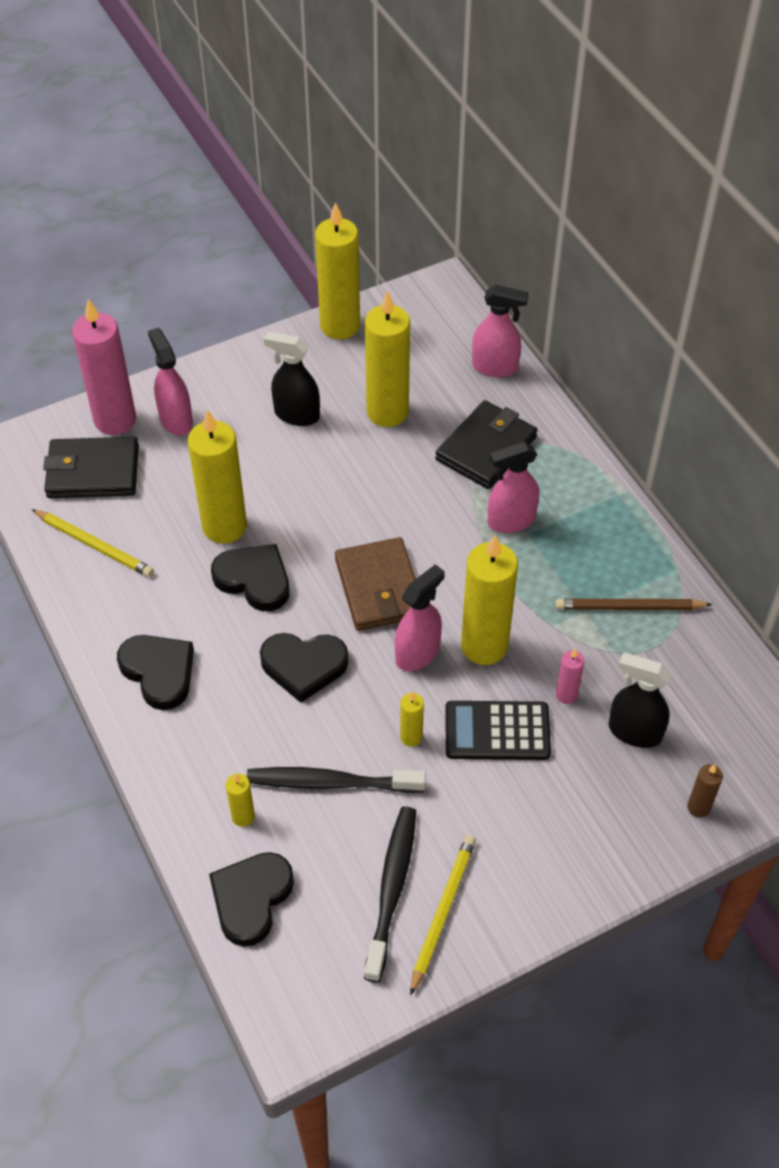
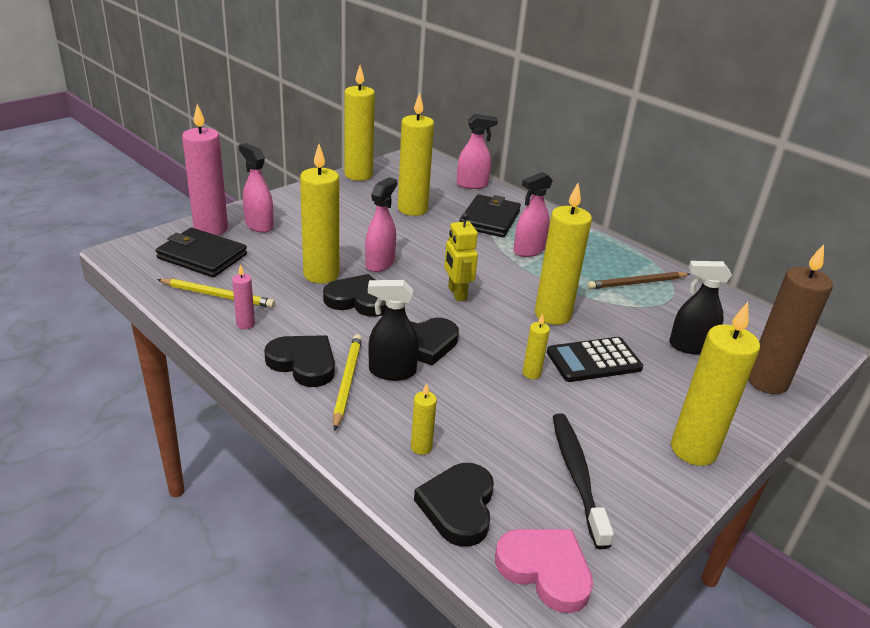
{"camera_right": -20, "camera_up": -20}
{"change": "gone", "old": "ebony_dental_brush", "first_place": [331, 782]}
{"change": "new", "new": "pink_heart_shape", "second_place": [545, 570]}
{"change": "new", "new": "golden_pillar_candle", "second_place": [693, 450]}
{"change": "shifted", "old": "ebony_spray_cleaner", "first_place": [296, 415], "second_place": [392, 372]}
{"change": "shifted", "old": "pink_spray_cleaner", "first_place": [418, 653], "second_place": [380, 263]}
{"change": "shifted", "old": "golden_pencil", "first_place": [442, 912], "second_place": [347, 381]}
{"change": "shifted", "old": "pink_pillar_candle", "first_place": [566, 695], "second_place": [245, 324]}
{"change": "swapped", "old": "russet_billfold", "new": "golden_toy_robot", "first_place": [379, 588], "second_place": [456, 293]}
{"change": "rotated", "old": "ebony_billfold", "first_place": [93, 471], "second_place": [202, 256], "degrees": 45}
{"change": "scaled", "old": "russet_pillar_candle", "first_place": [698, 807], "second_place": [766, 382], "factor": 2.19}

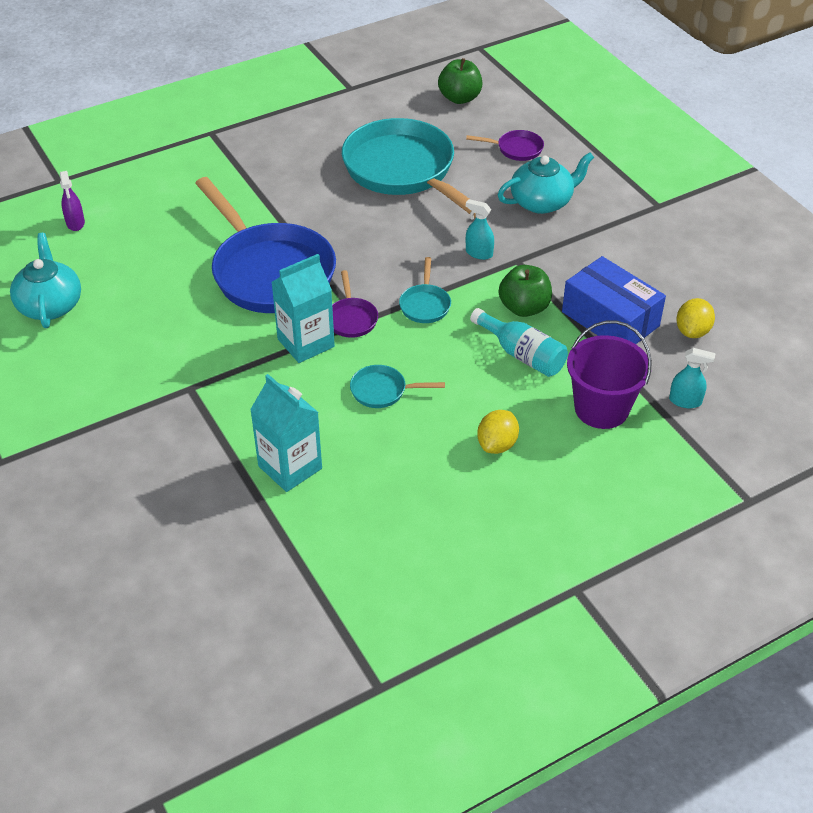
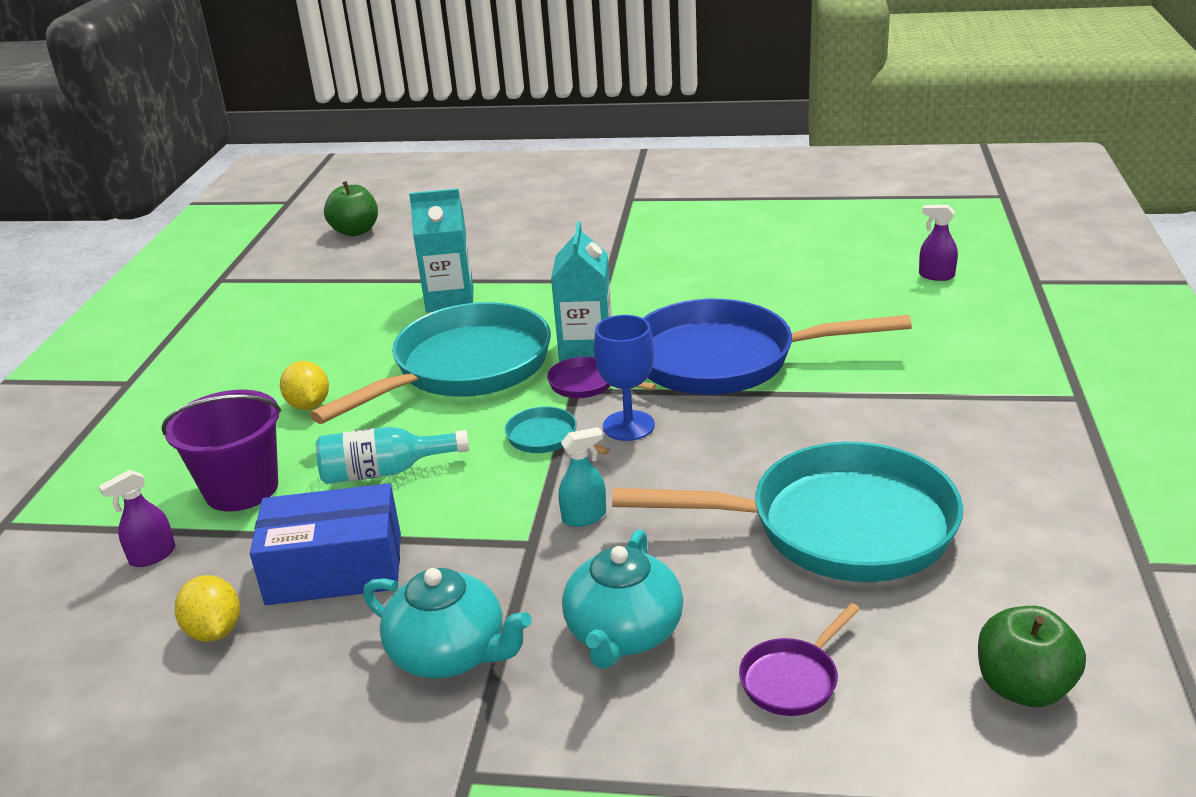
{"camera_right": 130, "camera_up": -15}
{"change": "new", "new": "royal_blue_chalice", "second_place": [628, 426]}
{"change": "shifted", "old": "turquoise_tea_pot", "first_place": [50, 305], "second_place": [450, 654]}
{"change": "shifted", "old": "emerald_apple_fruit", "first_place": [524, 308], "second_place": [355, 231]}
{"change": "repainted", "old": "turquoise_spray_cleaner", "new": "purple_spray_cleaner", "first_place": [685, 401], "second_place": [152, 556]}
{"change": "scaled", "old": "turquoise_frying_pan", "first_place": [382, 391], "second_place": [464, 369], "factor": 2.42}

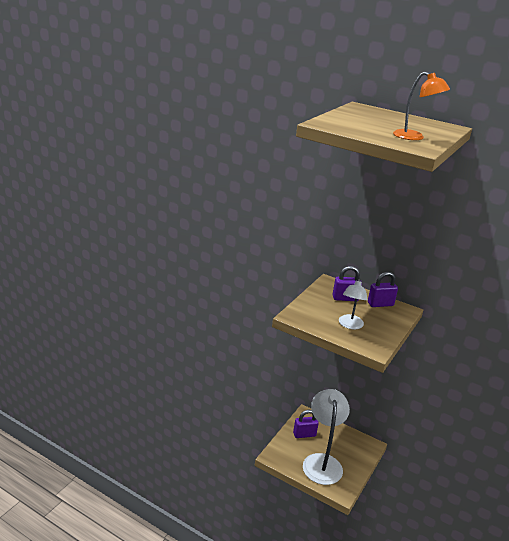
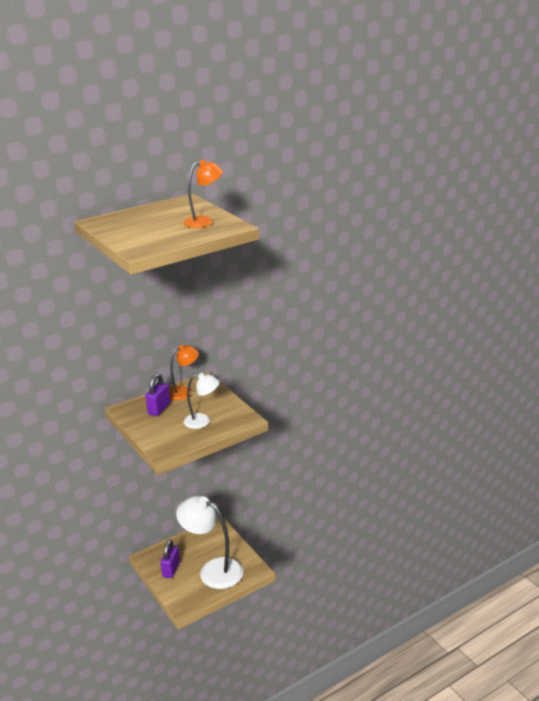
{"camera_right": -60, "camera_up": 0}
{"change": "swapped", "old": "purple_small_lock", "new": "orange-coloured_lamp", "first_place": [380, 304], "second_place": [184, 391]}
{"change": "rotated", "old": "white_lamp", "first_place": [349, 325], "second_place": [202, 421], "degrees": -45}

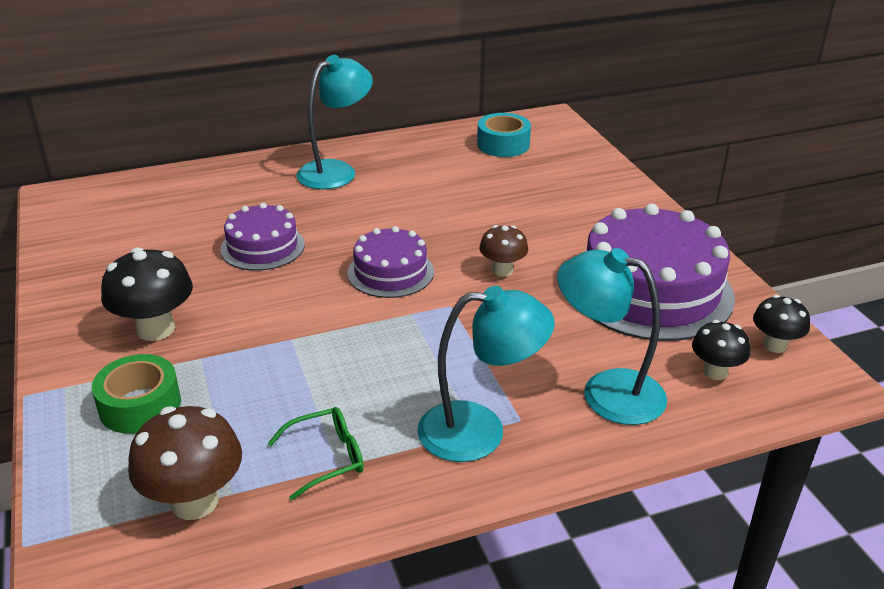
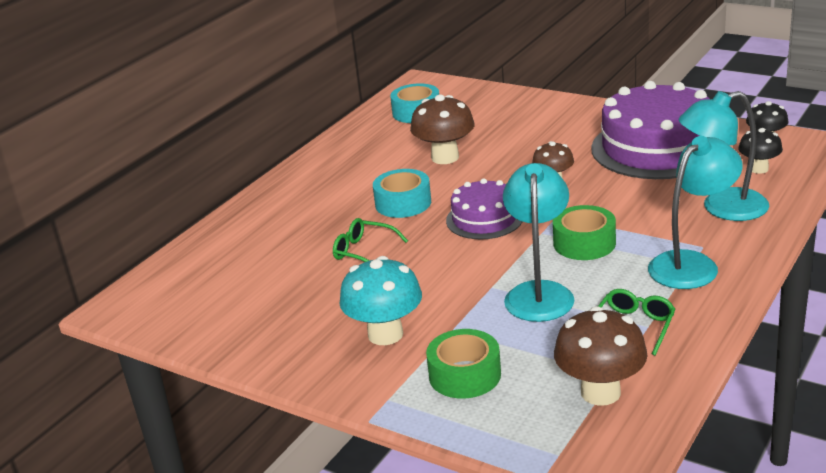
{"camera_right": -35, "camera_up": -5}
{"change": "new", "new": "turquoise_tape", "second_place": [403, 203]}
{"change": "new", "new": "russet_toadstool", "second_place": [445, 157]}
{"change": "new", "new": "emerald_tape", "second_place": [584, 243]}
{"change": "shifted", "old": "turquoise_lamp", "first_place": [336, 171], "second_place": [539, 293]}
{"change": "swapped", "old": "purple_gateau", "new": "emerald_glasses", "first_place": [262, 247], "second_place": [364, 251]}
{"change": "repainted", "old": "ebony_toadstool", "new": "turquoise_toadstool", "first_place": [155, 329], "second_place": [385, 334]}

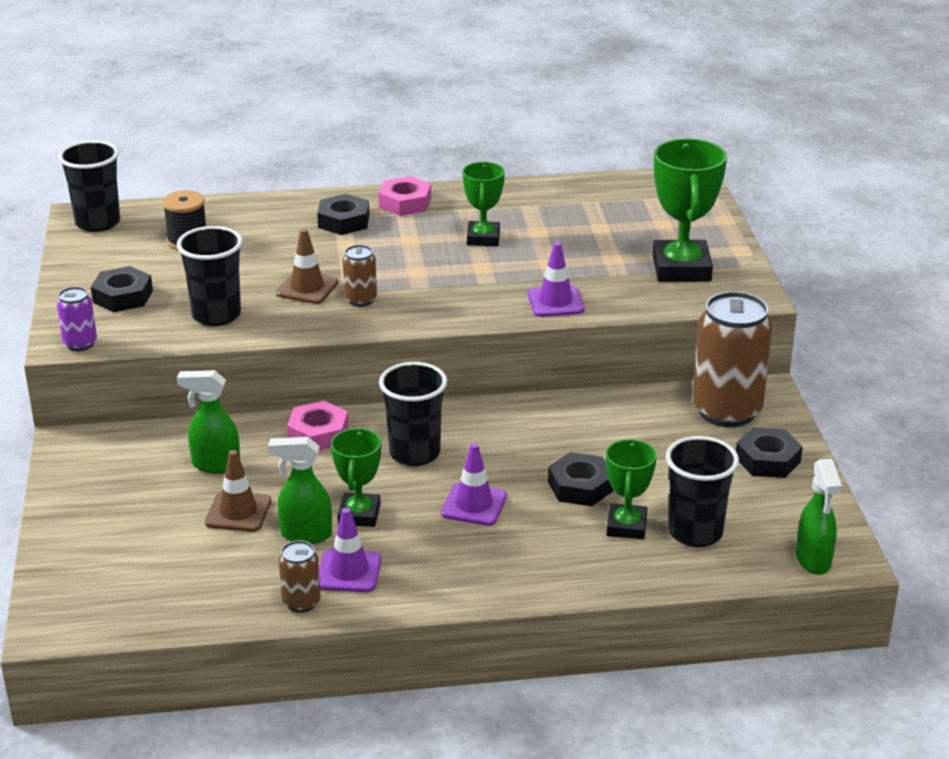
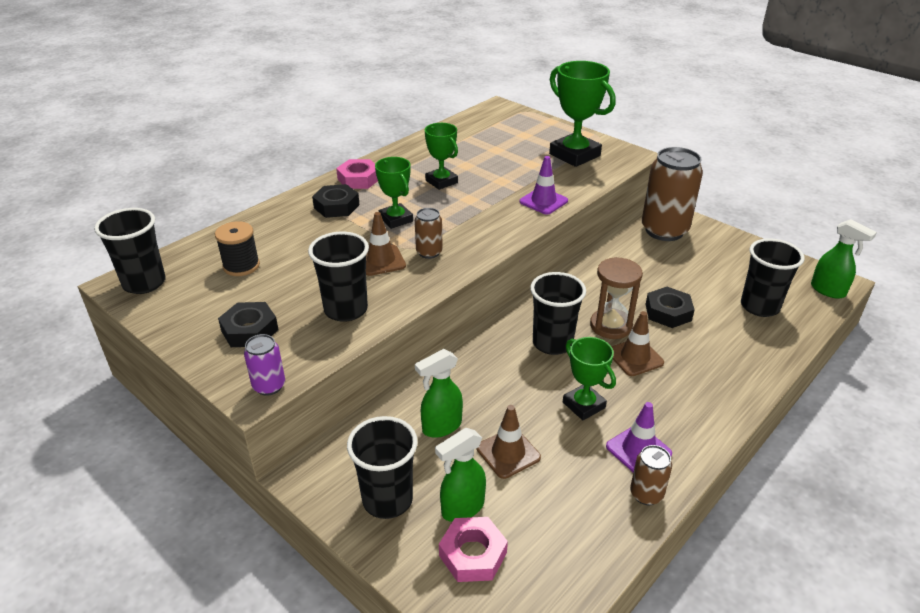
{"camera_right": -40, "camera_up": 5}
{"change": "gone", "old": "ebony_hexagon_nut", "first_place": [767, 460]}
{"change": "new", "new": "ebony_cup", "second_place": [387, 500]}
{"change": "new", "new": "russet_sand_timer", "second_place": [611, 326]}
{"change": "shifted", "old": "emerald_spray_cleaner", "first_place": [305, 535], "second_place": [462, 508]}
{"change": "shifted", "old": "pink_hexagon_nut", "first_place": [318, 433], "second_place": [472, 554]}
{"change": "shifted", "old": "emerald_award_cup", "first_place": [626, 526], "second_place": [396, 219]}
{"change": "repainted", "old": "purple_safety_cone", "new": "russet_safety_cone", "first_place": [474, 505], "second_place": [635, 357]}

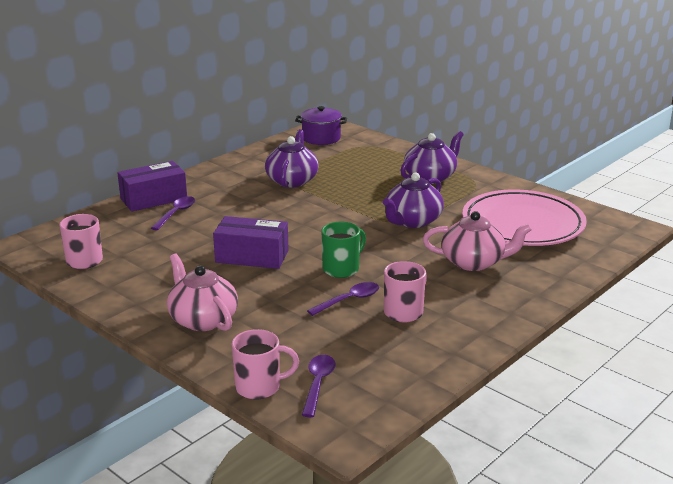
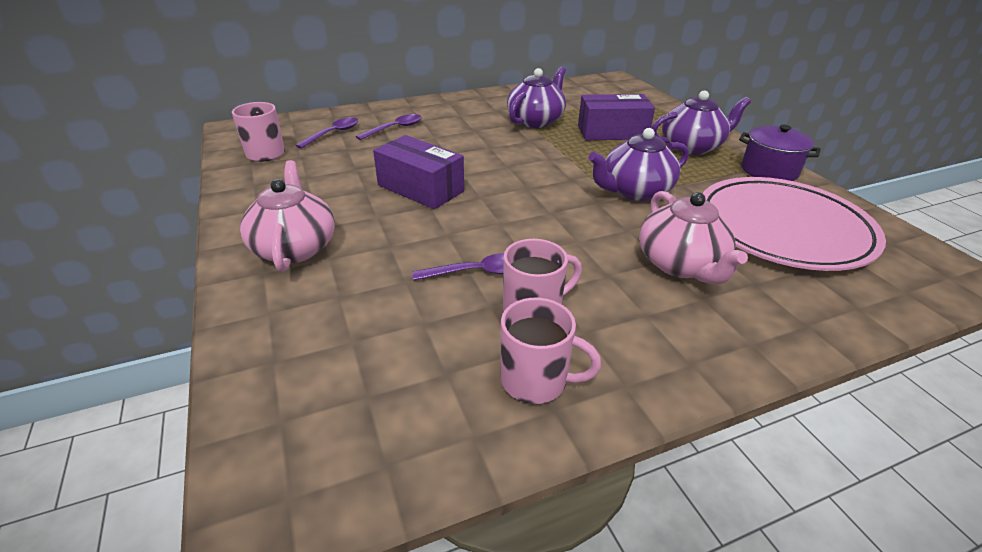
{"camera_right": 25, "camera_up": 10}
{"change": "gone", "old": "emerald_coffee_mug", "first_place": [342, 269]}
{"change": "shifted", "old": "purple_parcel", "first_place": [154, 199], "second_place": [612, 132]}
{"change": "shifted", "old": "pink_coffee_mug", "first_place": [259, 387], "second_place": [536, 381]}
{"change": "shifted", "old": "purple_stockpot", "first_place": [321, 138], "second_place": [769, 171]}
{"change": "shifted", "old": "purple_tablespoon", "first_place": [318, 384], "second_place": [333, 133]}
{"change": "rotated", "old": "pink_tea_pot", "first_place": [474, 262], "second_place": [681, 264], "degrees": 45}

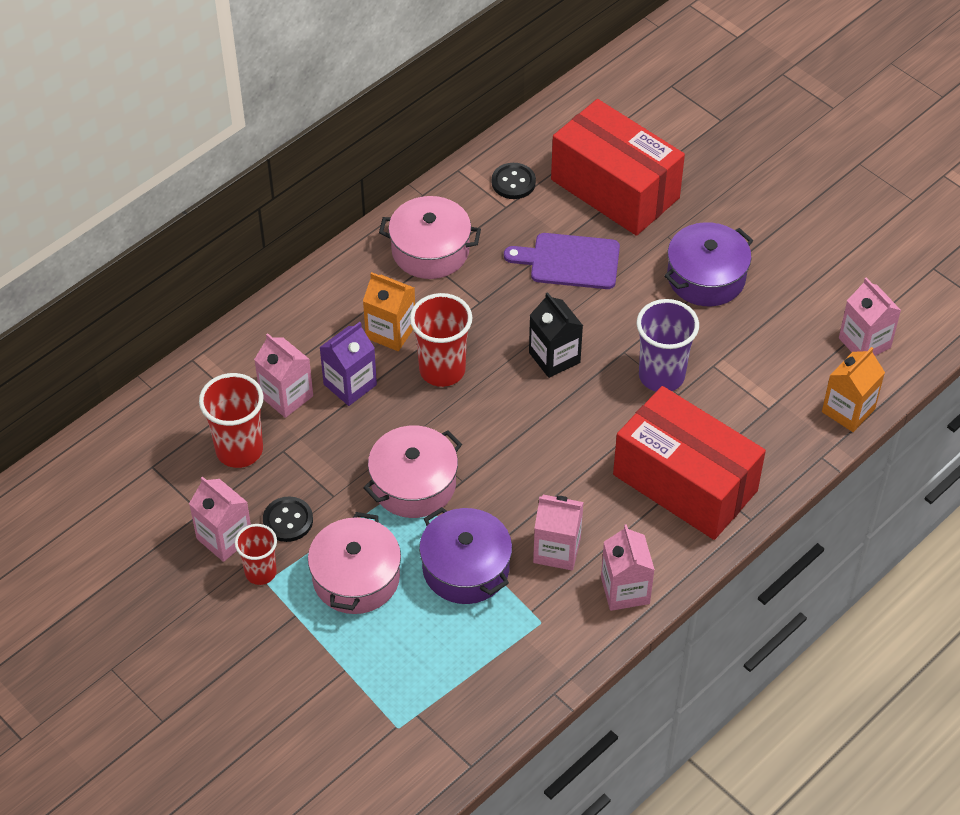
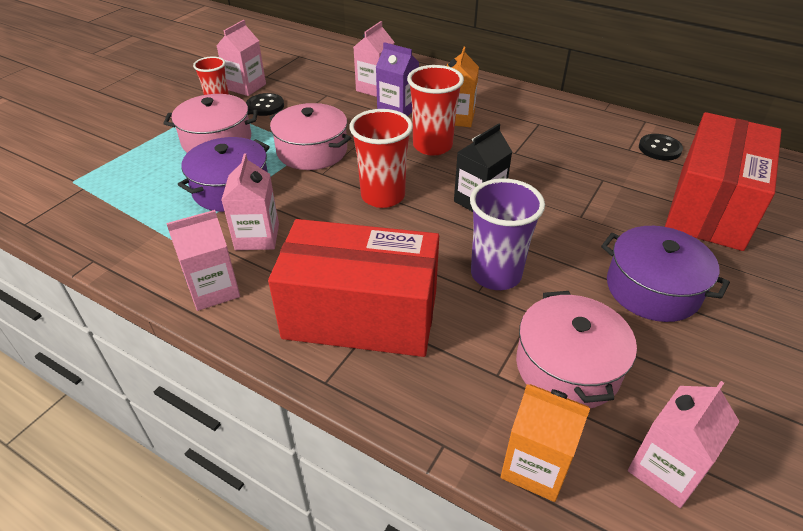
{"camera_right": 75, "camera_up": -10}
{"change": "gone", "old": "purple_bread_board", "first_place": [570, 261]}
{"change": "shifted", "old": "crimson_cup", "first_place": [239, 450], "second_place": [383, 196]}
{"change": "shifted", "old": "pink_stockpot", "first_place": [430, 250], "second_place": [567, 367]}
{"change": "rotated", "old": "crimson_parcel", "first_place": [685, 483], "second_place": [361, 315], "degrees": 75}

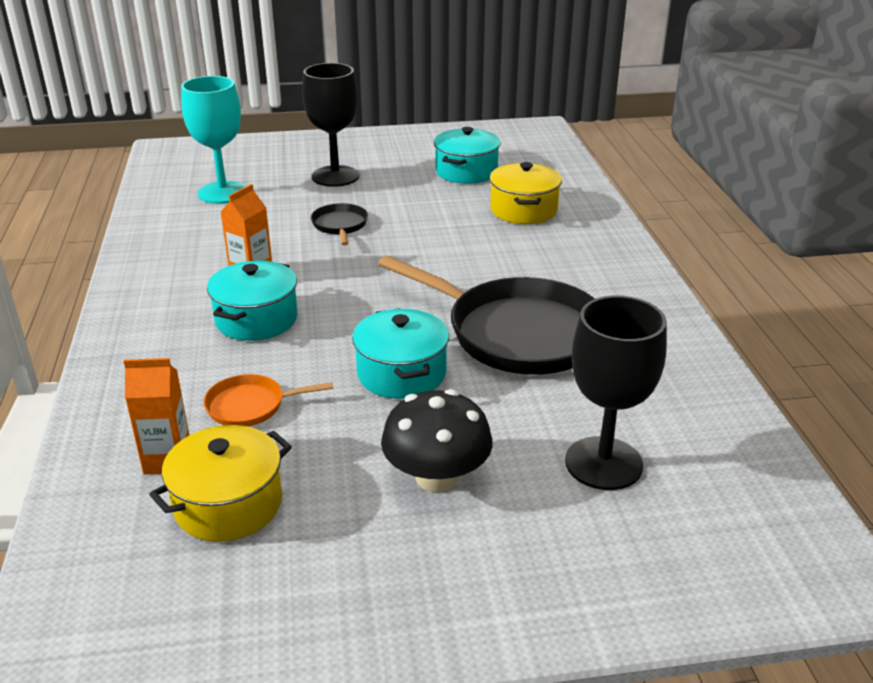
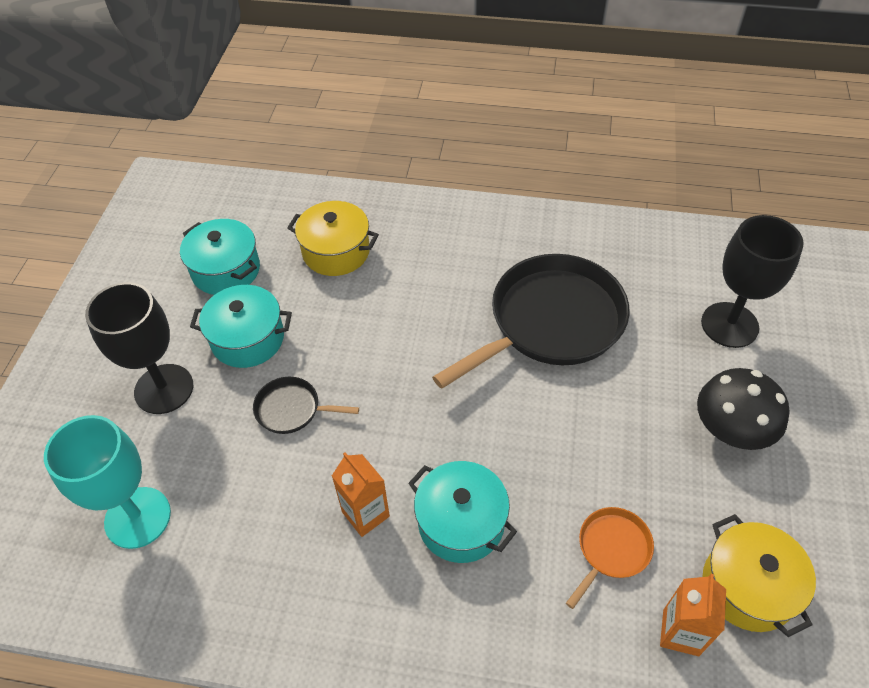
{"camera_right": -70, "camera_up": 20}
{"change": "shifted", "old": "turquoise_stockpot", "first_place": [401, 373], "second_place": [248, 339]}
{"change": "rotated", "old": "orange-coloured_frying_pan", "first_place": [250, 406], "second_place": [611, 550], "degrees": -150}

